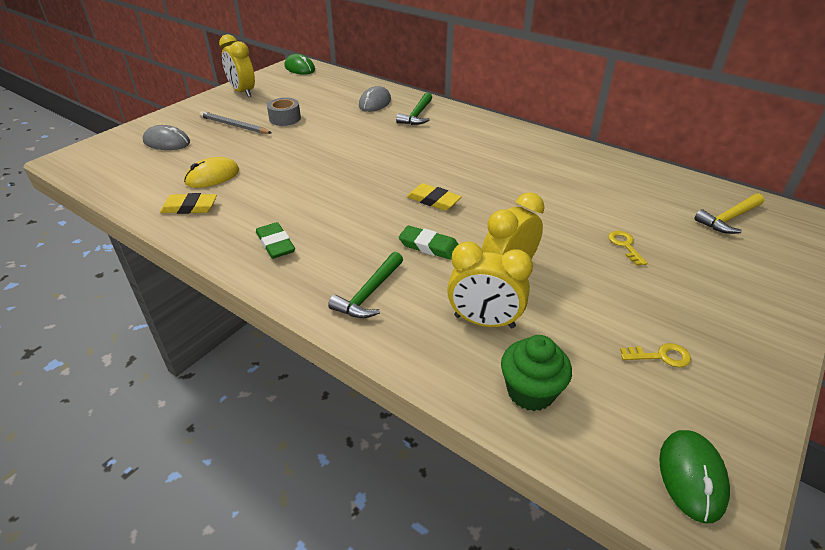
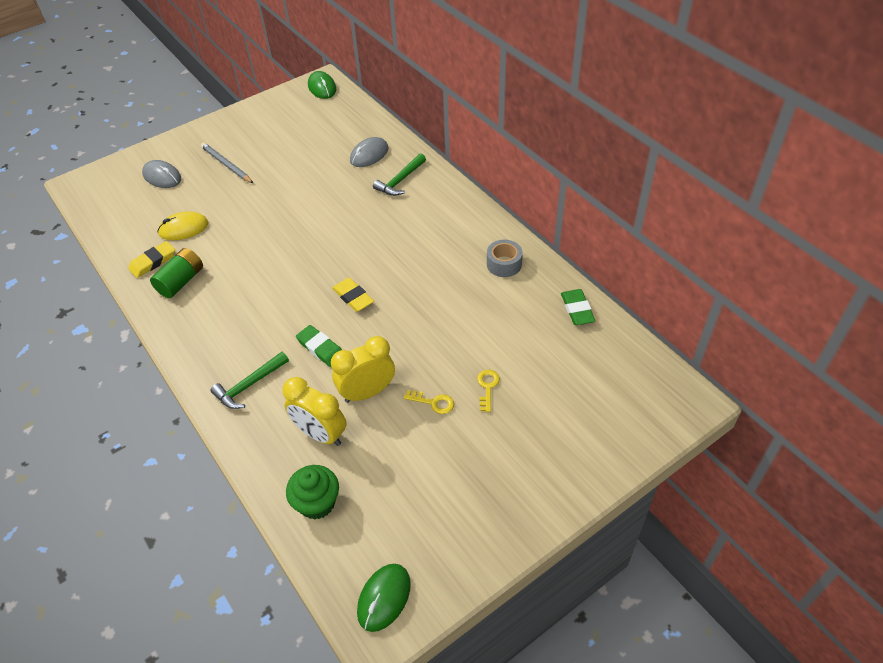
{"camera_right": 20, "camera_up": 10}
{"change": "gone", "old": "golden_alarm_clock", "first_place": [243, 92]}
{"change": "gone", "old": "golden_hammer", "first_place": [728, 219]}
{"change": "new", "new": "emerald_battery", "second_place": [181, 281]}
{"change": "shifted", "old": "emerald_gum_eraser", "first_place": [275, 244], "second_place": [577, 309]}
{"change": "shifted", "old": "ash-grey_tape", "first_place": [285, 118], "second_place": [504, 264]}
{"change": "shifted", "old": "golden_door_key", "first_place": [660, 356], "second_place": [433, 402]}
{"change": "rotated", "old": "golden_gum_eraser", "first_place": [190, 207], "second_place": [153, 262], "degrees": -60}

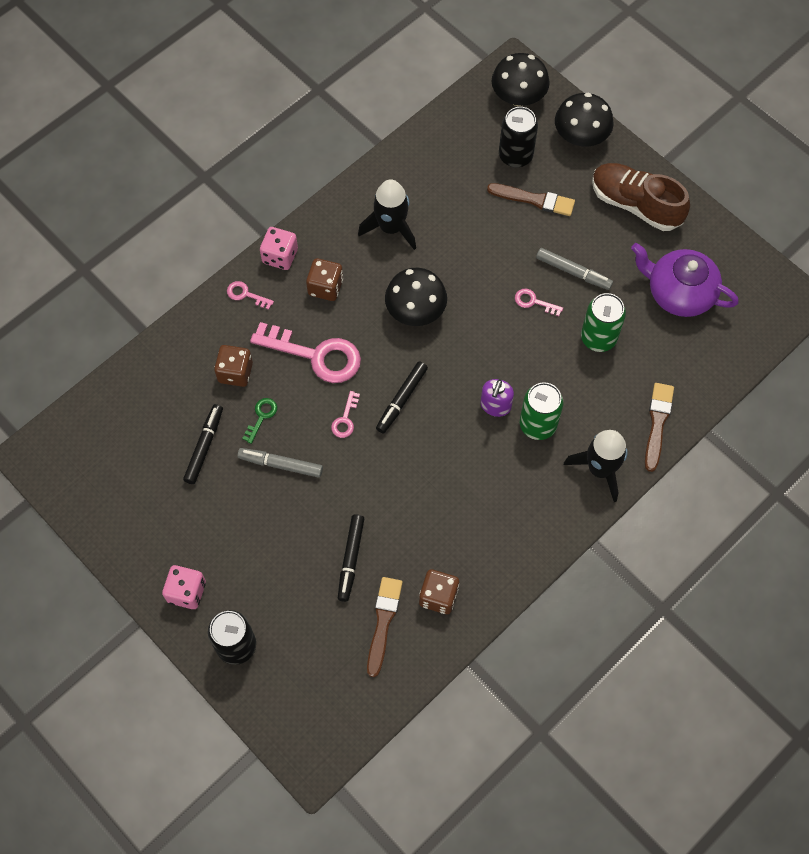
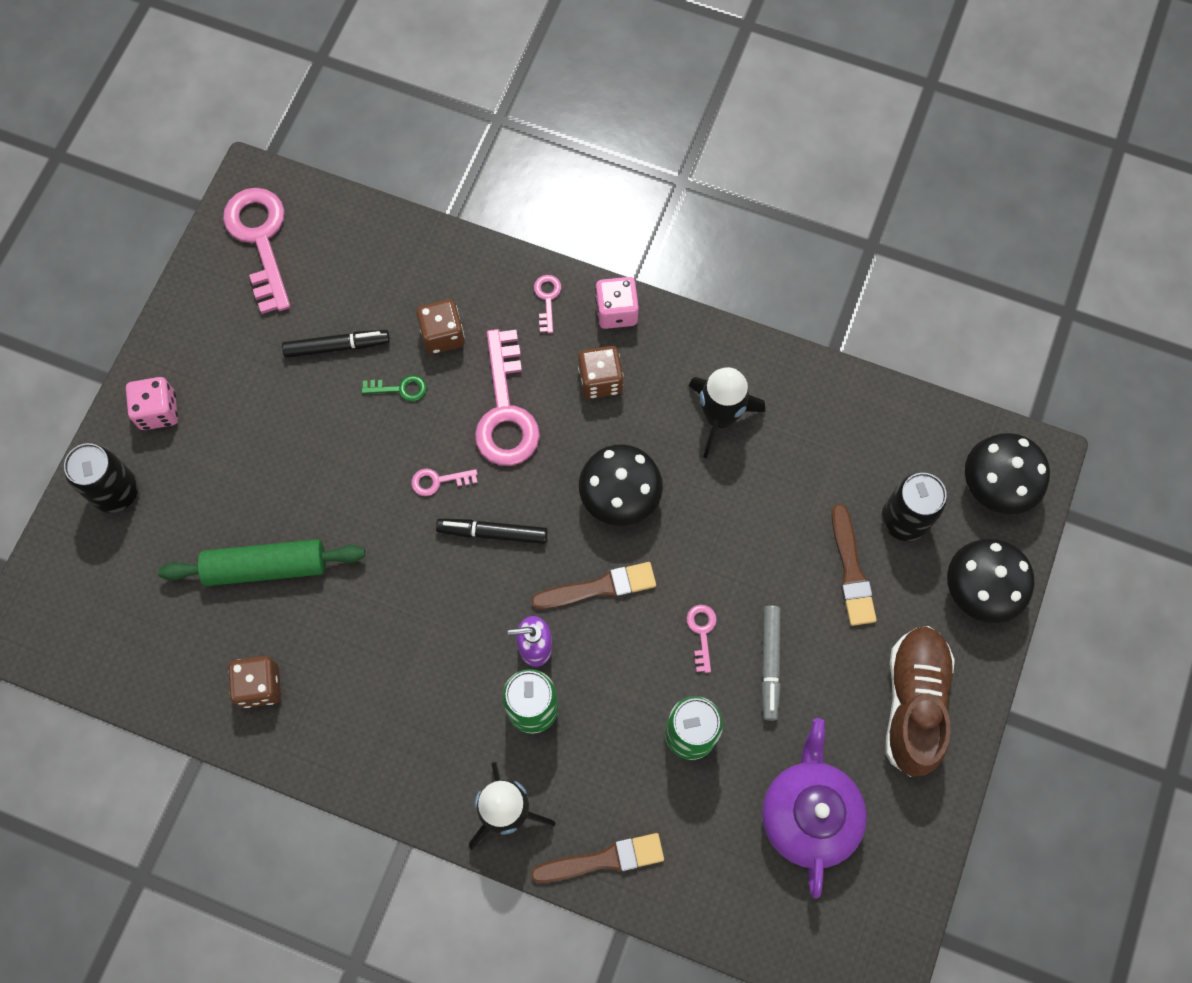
{"camera_right": 65, "camera_up": 5}
{"change": "gone", "old": "ash-grey_marker", "first_place": [281, 464]}
{"change": "new", "new": "pink_door_key", "second_place": [260, 239]}
{"change": "shifted", "old": "russet_brush", "first_place": [383, 622], "second_place": [599, 587]}
{"change": "swapped", "old": "ebony_marker", "new": "emerald_pastry_roller", "first_place": [351, 559], "second_place": [266, 566]}

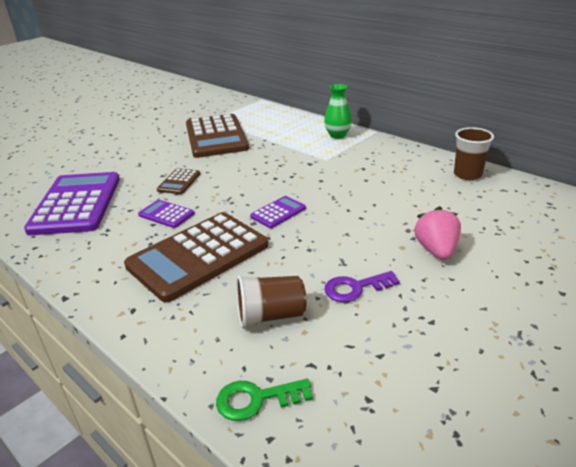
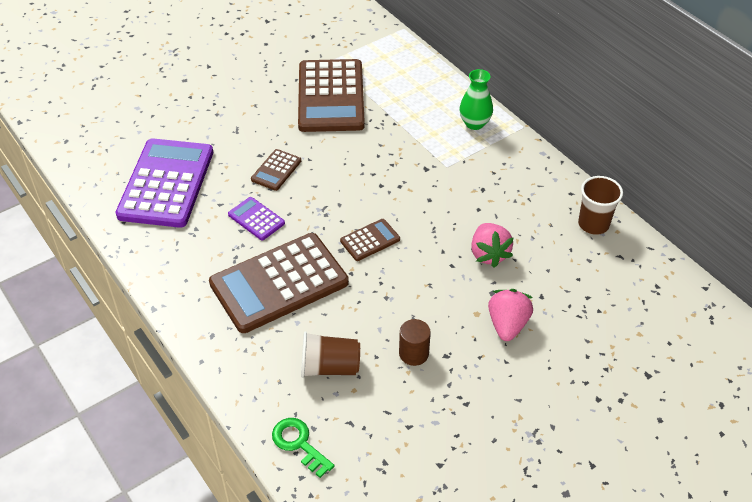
{"camera_right": 10, "camera_up": 15}
{"change": "new", "new": "pink_strawberry", "second_place": [489, 254]}
{"change": "swapped", "old": "purple_door_key", "new": "russet_cylinder_shape", "first_place": [355, 288], "second_place": [413, 353]}
{"change": "repainted", "old": "purple_adding_machine", "new": "russet_adding_machine", "first_place": [278, 212], "second_place": [370, 240]}
{"change": "rotated", "old": "emerald_door_key", "first_place": [256, 399], "second_place": [299, 444], "degrees": 45}

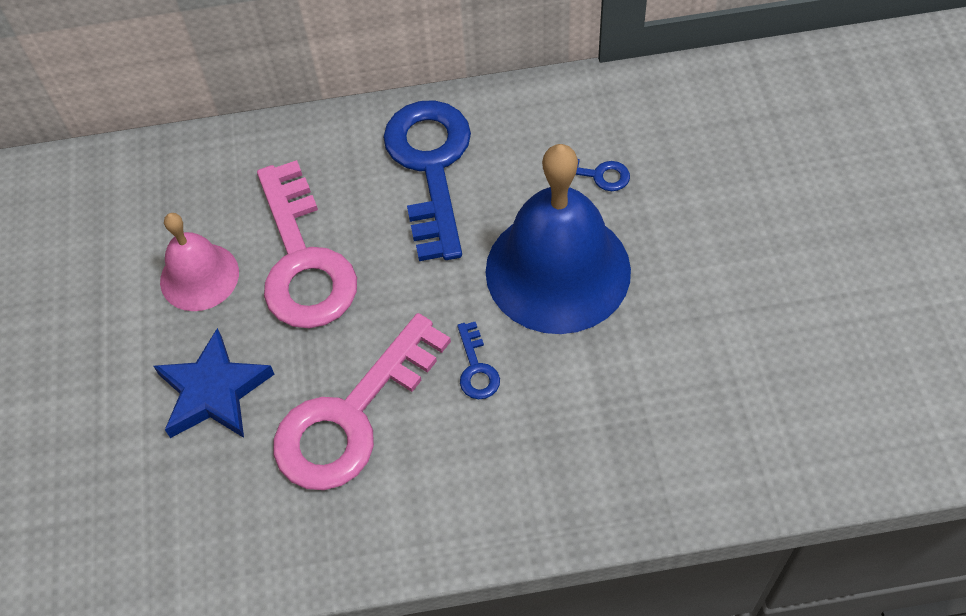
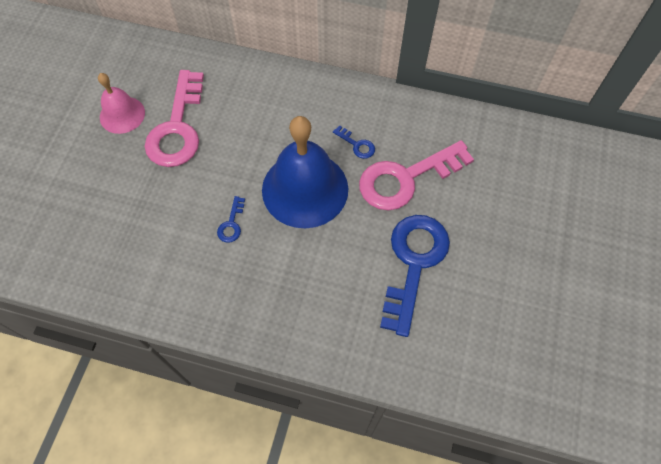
{"camera_right": 20, "camera_up": 5}
{"change": "gone", "old": "royal_blue_star_shape", "first_place": [214, 391]}
{"change": "shifted", "old": "pink_door_key", "first_place": [351, 416], "second_place": [406, 178]}
{"change": "shifted", "old": "royal_blue_door_key", "first_place": [431, 167], "second_place": [413, 263]}

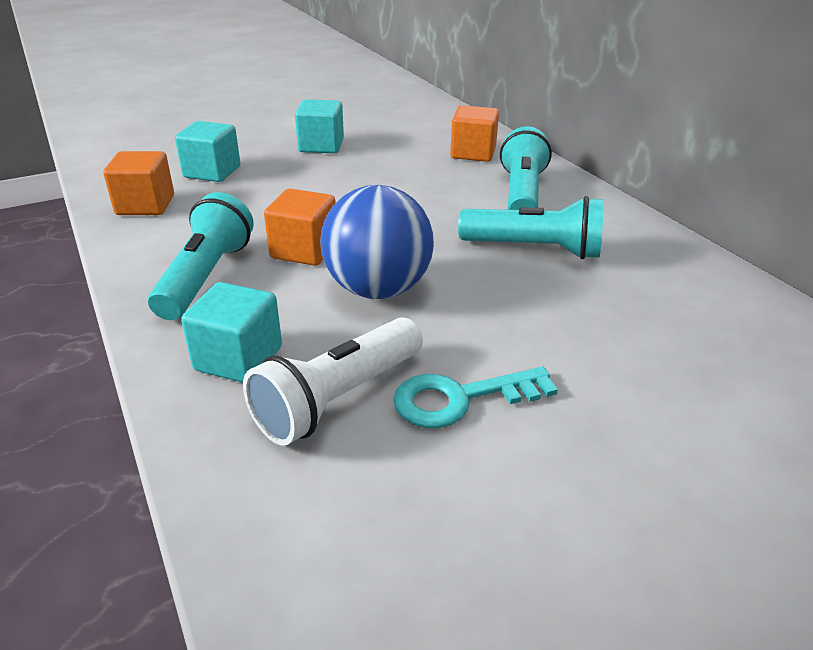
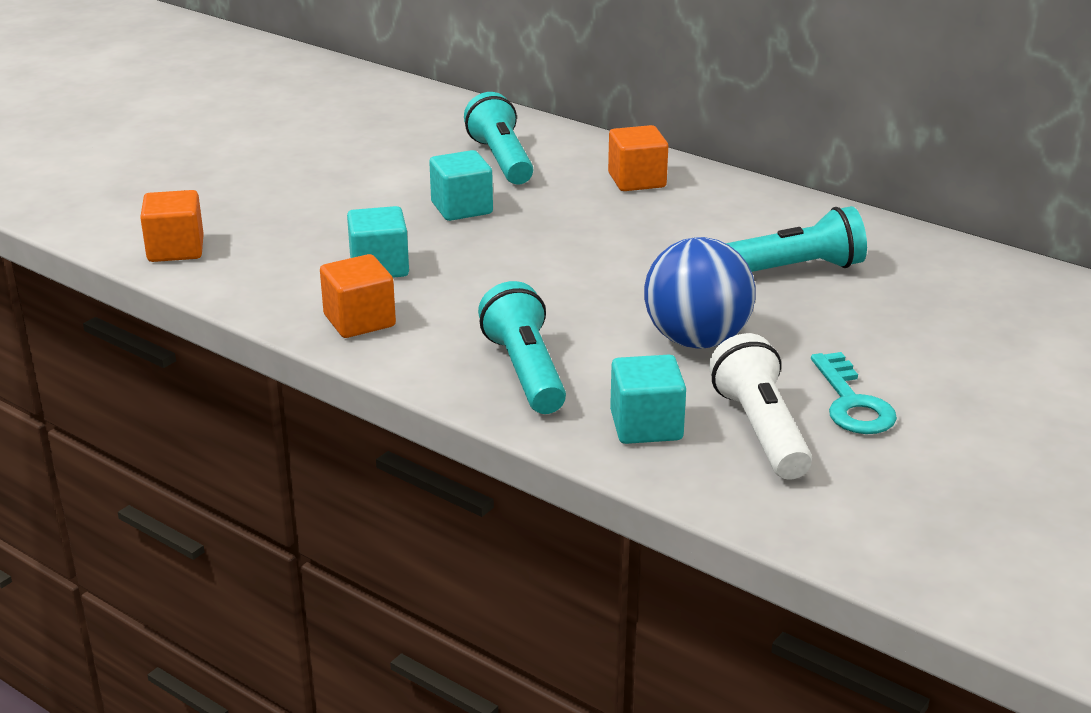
{"camera_right": -25, "camera_up": -5}
{"change": "shifted", "old": "orange-coloured_solid_cube", "first_place": [304, 250], "second_place": [176, 249]}
{"change": "shifted", "old": "turquoise_pocket_torch", "first_place": [522, 194], "second_place": [501, 160]}
{"change": "rotated", "old": "white_pocket_torch", "first_place": [337, 398], "second_place": [760, 430], "degrees": 150}
{"change": "rotated", "old": "turquoise_door_key", "first_place": [461, 398], "second_place": [852, 403], "degrees": -60}

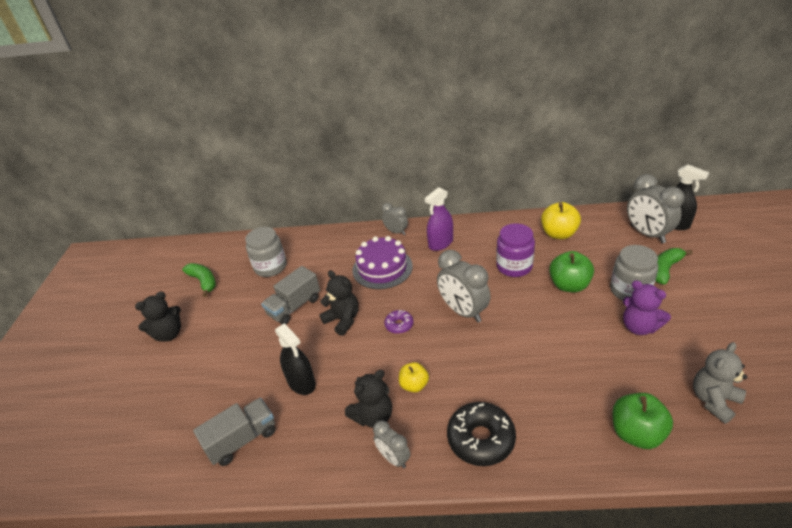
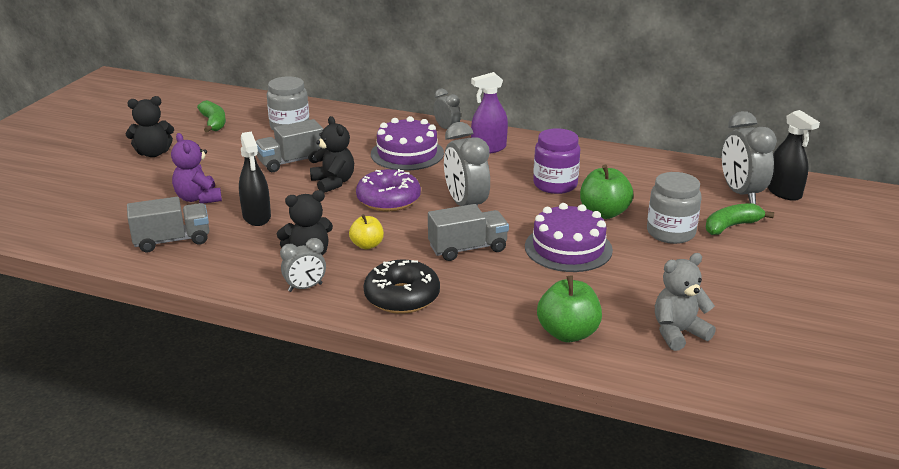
{"camera_right": 15, "camera_up": -10}
{"change": "gone", "old": "golden_apple_fruit", "first_place": [559, 234]}
{"change": "new", "new": "ash-grey_toy_truck", "second_place": [468, 248]}
{"change": "new", "new": "purple_gateau", "second_place": [568, 248]}
{"change": "shifted", "old": "purple_stuffed_bear", "first_place": [639, 327], "second_place": [198, 198]}
{"change": "rotated", "old": "ash-grey_alarm_clock", "first_place": [394, 458], "second_place": [305, 287], "degrees": -90}
{"change": "scaled", "old": "purple_glazed_donut", "first_place": [399, 325], "second_place": [388, 200], "factor": 1.89}

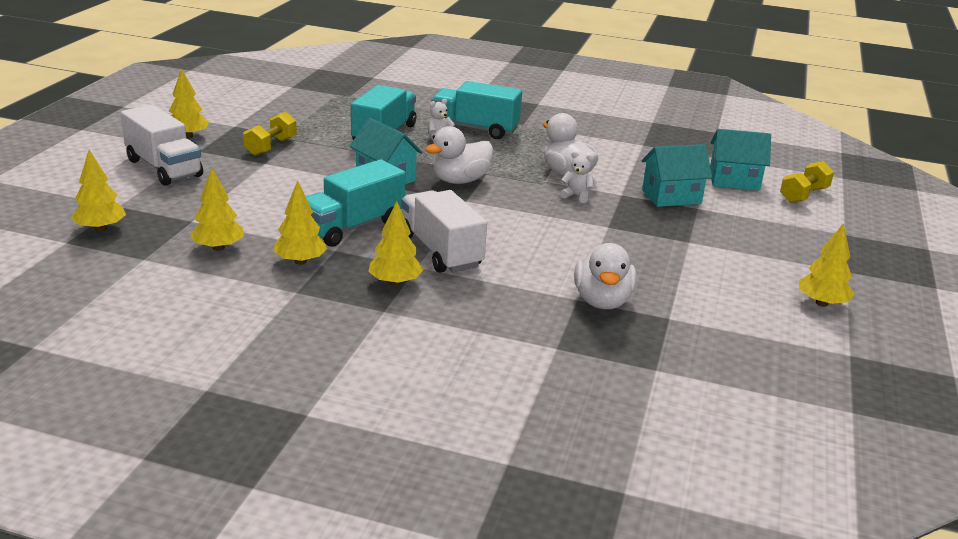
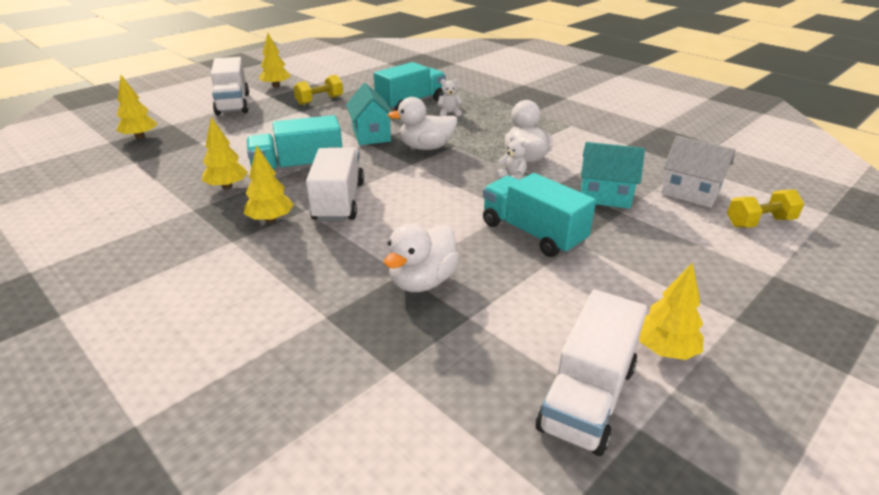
{"camera_right": 30, "camera_up": 5}
{"change": "gone", "old": "golden_tree", "first_place": [218, 248]}
{"change": "new", "new": "white_toy_truck", "second_place": [587, 397]}
{"change": "shifted", "old": "turquoise_toy_truck", "first_place": [474, 129], "second_place": [532, 233]}
{"change": "repainted", "old": "turquoise_house", "new": "white_house", "first_place": [734, 180], "second_place": [690, 193]}

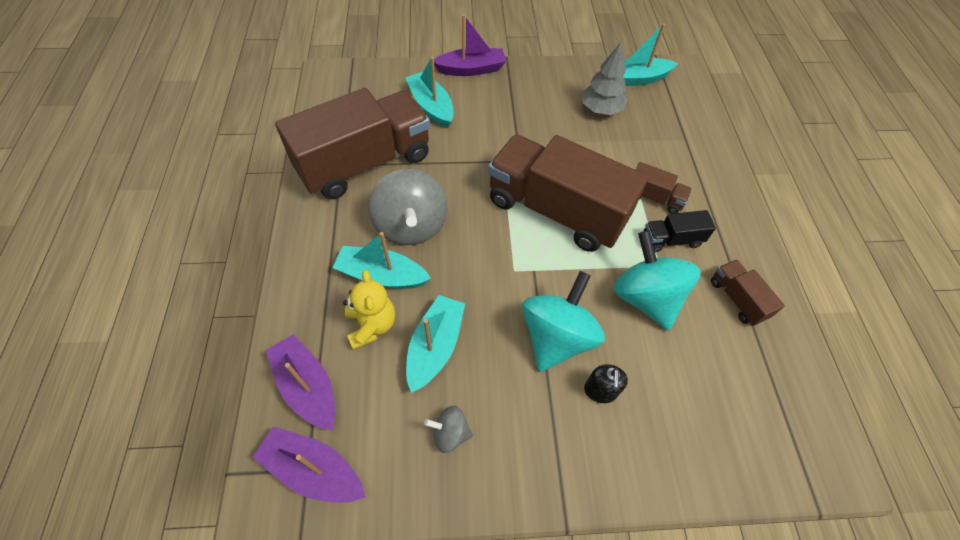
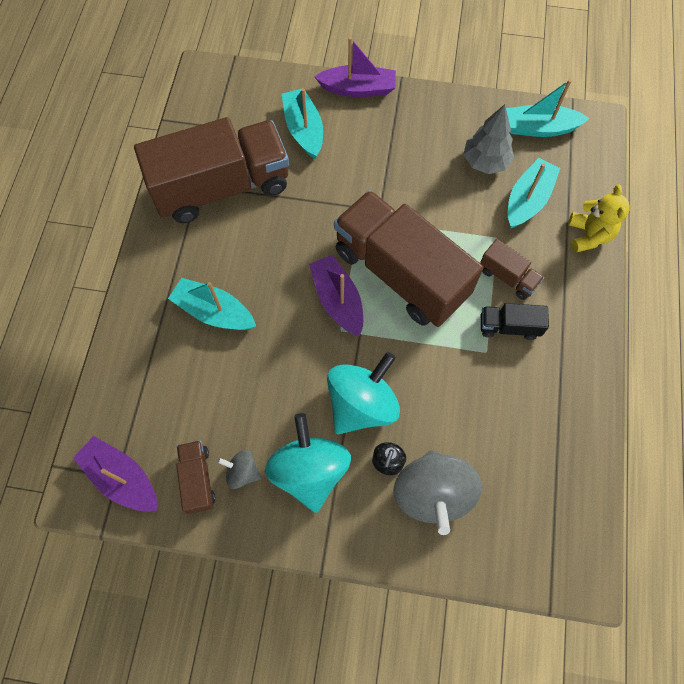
{"camera_right": 15, "camera_up": 10}
{"change": "shifted", "old": "purple_boat", "first_place": [307, 387], "second_place": [338, 301]}
{"change": "shifted", "old": "golden_stuffed_bear", "first_place": [371, 325], "second_place": [588, 235]}
{"change": "shifted", "old": "ash-grey_spinning_top", "first_place": [411, 226], "second_place": [432, 493]}
{"change": "shifted", "old": "turquoise_boat", "first_place": [435, 347], "second_place": [527, 200]}
{"change": "shifted", "old": "turquoise_spinning_top", "first_place": [645, 297], "second_place": [309, 471]}
{"change": "shifted", "old": "russet_toy_truck", "first_place": [737, 299], "second_place": [198, 479]}

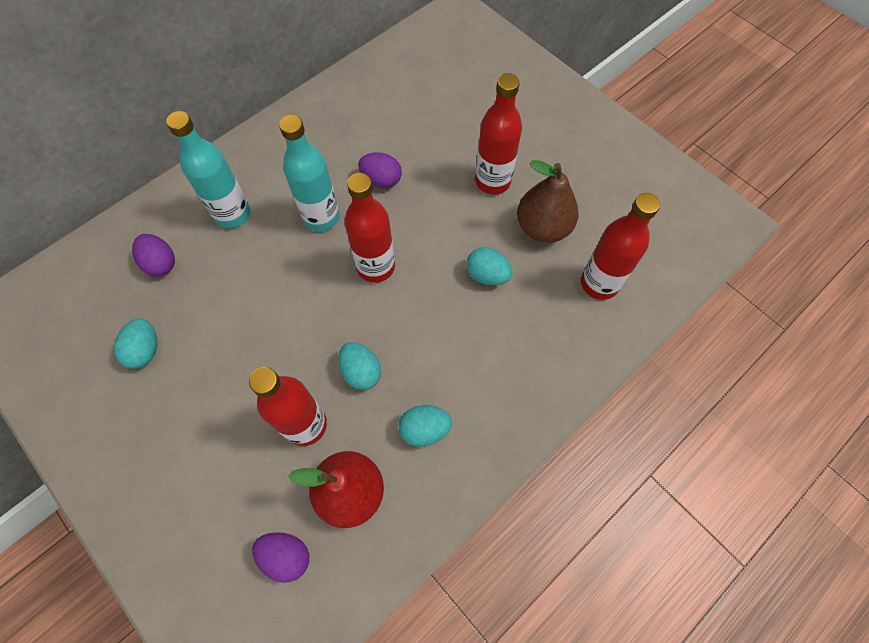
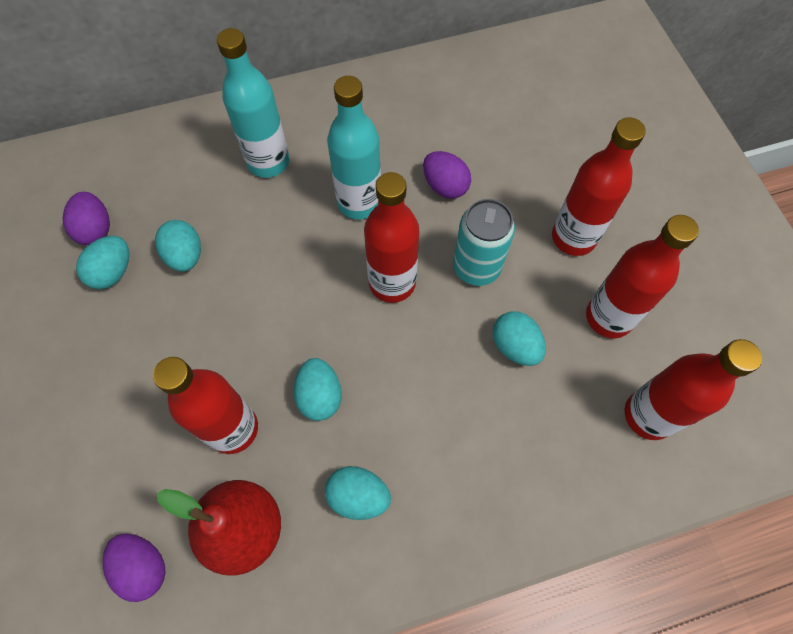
{"camera_right": 25, "camera_up": 0}
{"change": "new", "new": "turquoise_egg", "second_place": [185, 256]}
{"change": "new", "new": "turquoise_tin", "second_place": [476, 267]}
{"change": "shifted", "old": "purple_egg", "first_place": [161, 263], "second_place": [96, 229]}
{"change": "swapped", "old": "russet_pear_fruit", "new": "crimson_flask", "first_place": [542, 227], "second_place": [608, 317]}

